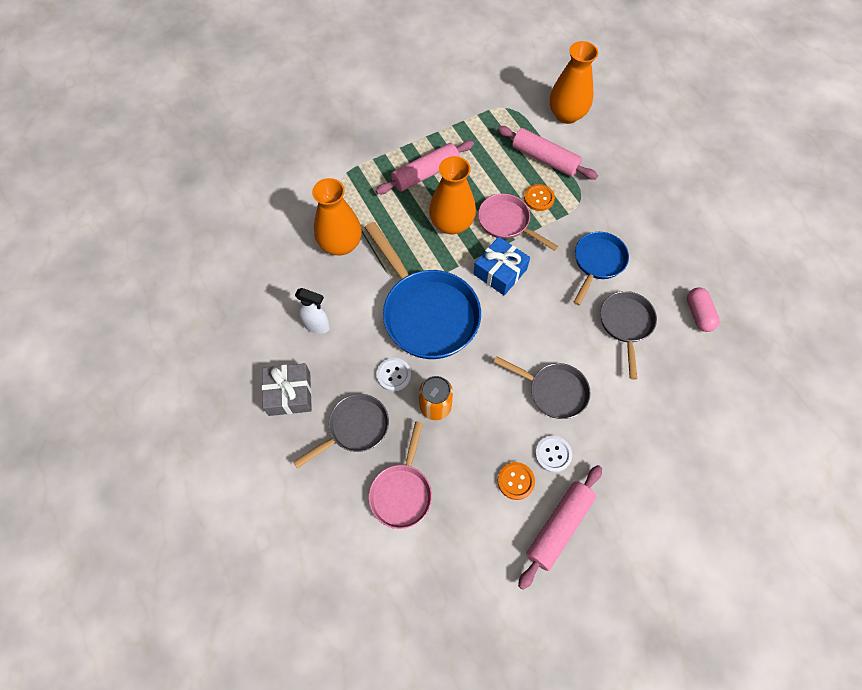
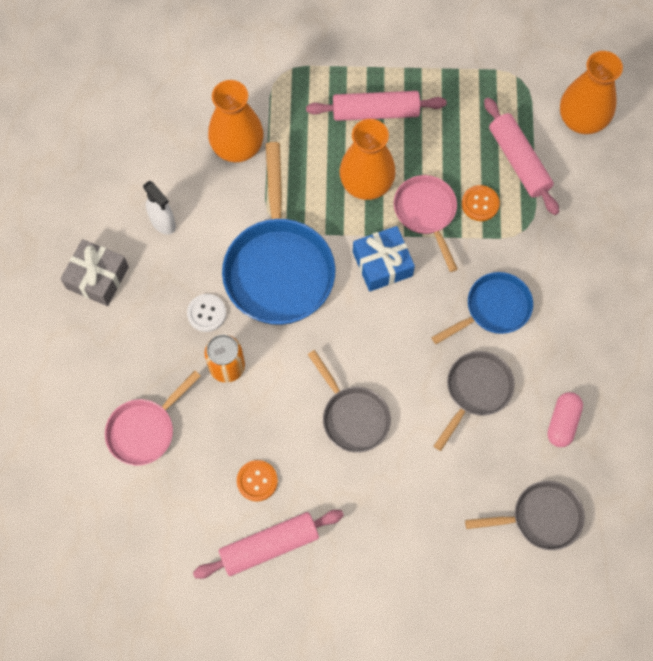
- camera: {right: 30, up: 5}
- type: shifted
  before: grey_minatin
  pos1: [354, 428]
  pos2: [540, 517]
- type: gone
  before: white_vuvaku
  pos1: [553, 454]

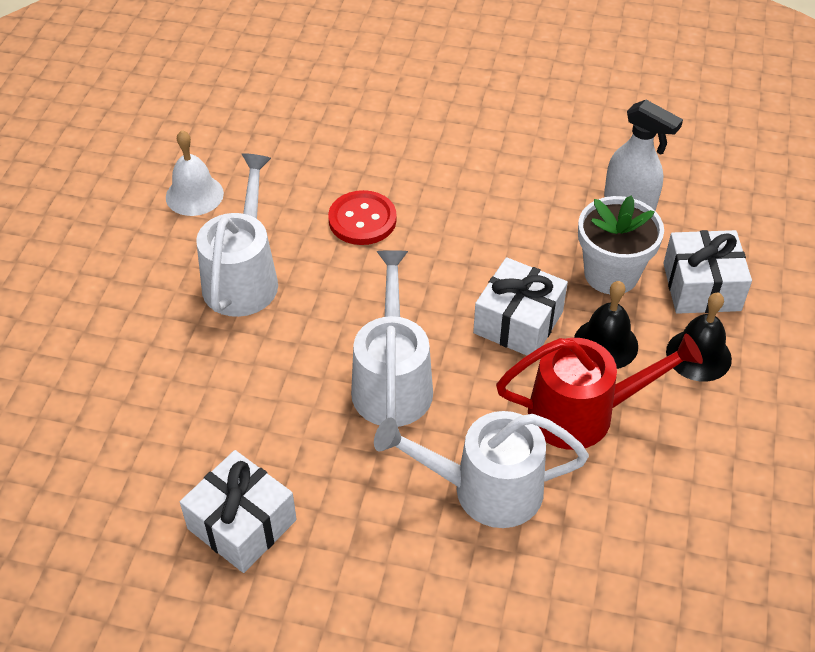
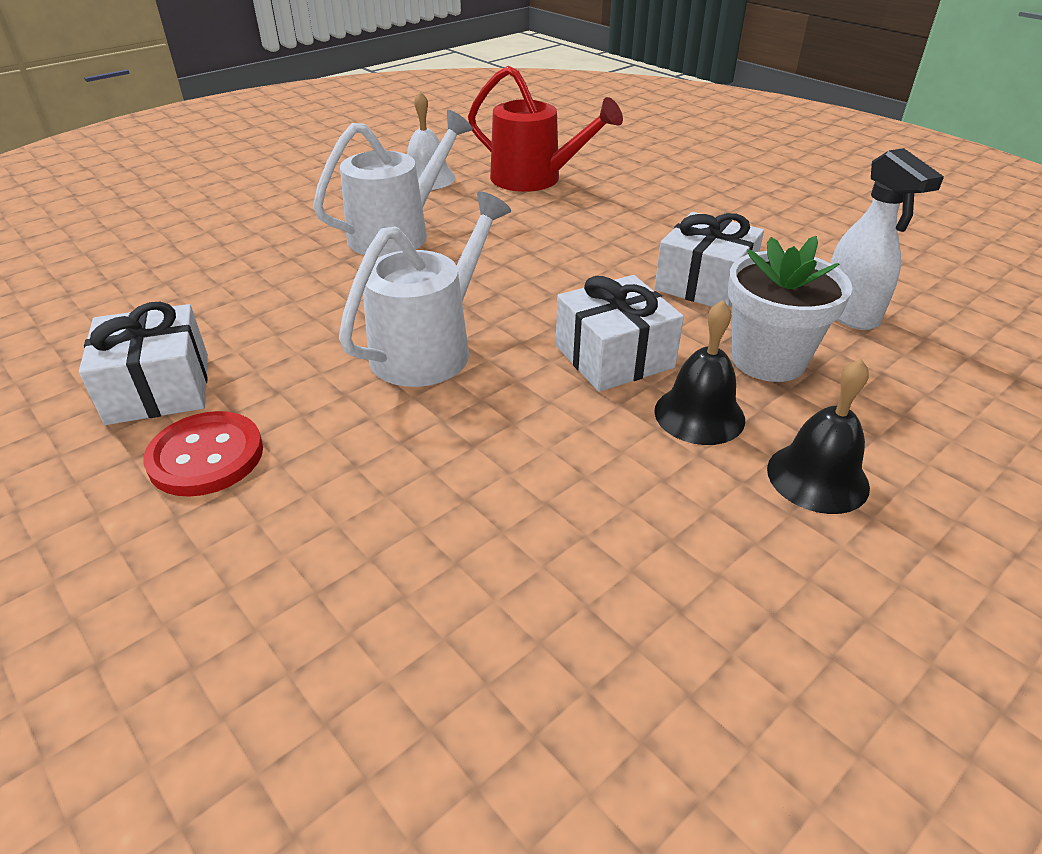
- camera: {right: 35, up: -10}
- type: shifted
  before: red_vuvaku
  pos1: [362, 220]
  pos2: [206, 456]
- type: shifted
  before: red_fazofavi
  pos1: [584, 413]
  pos2: [535, 179]
- type: shifted
  before: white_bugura
  pos1: [701, 287]
  pos2: [704, 283]
- type: gone
  before: white_fazofavi
  pos1: [484, 489]

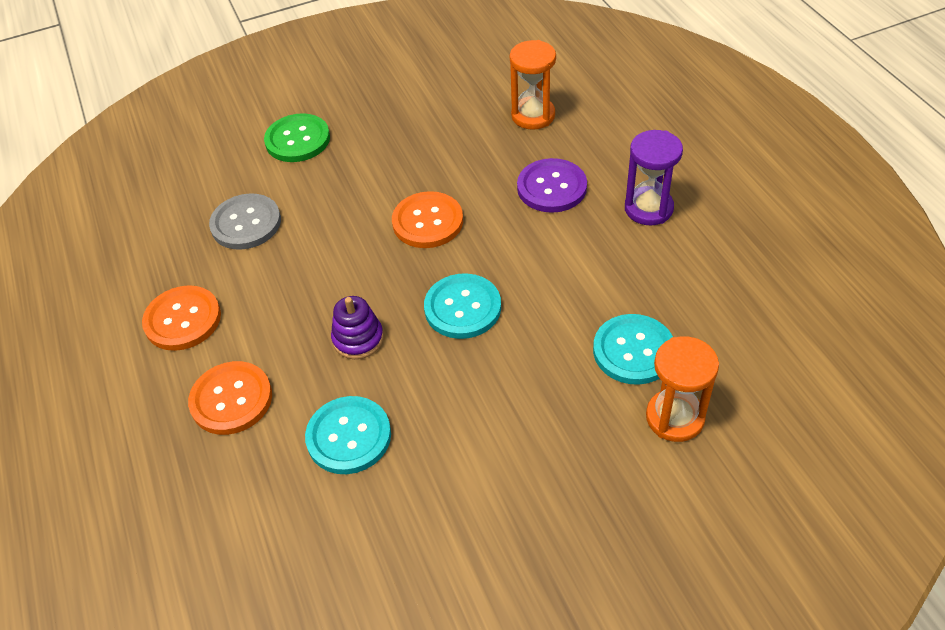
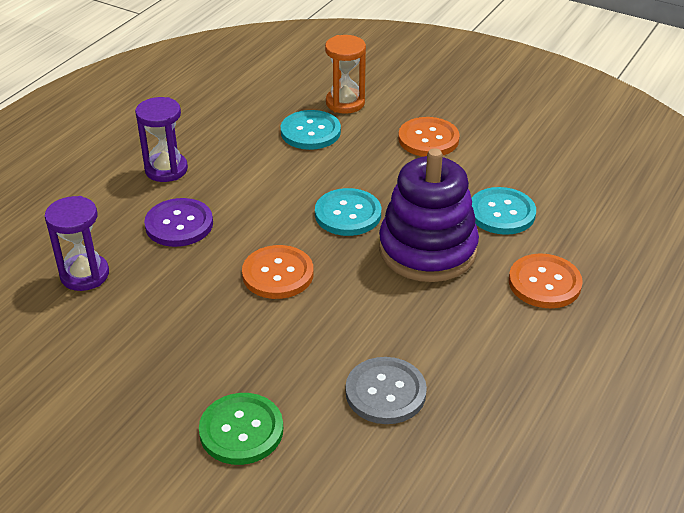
- camera: {right: -130, up: -10}
- type: repainted
  before: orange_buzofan
  after: purple_buzofan
  pos1: [533, 115]
  pos2: [85, 275]
- type: scaled
  before: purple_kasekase
  pos1: [358, 339]
  pos2: [427, 250]
  scale: 2.15
- type: shifted
  before: orange_vuvaku
  pos1: [183, 320]
  pos2: [428, 139]

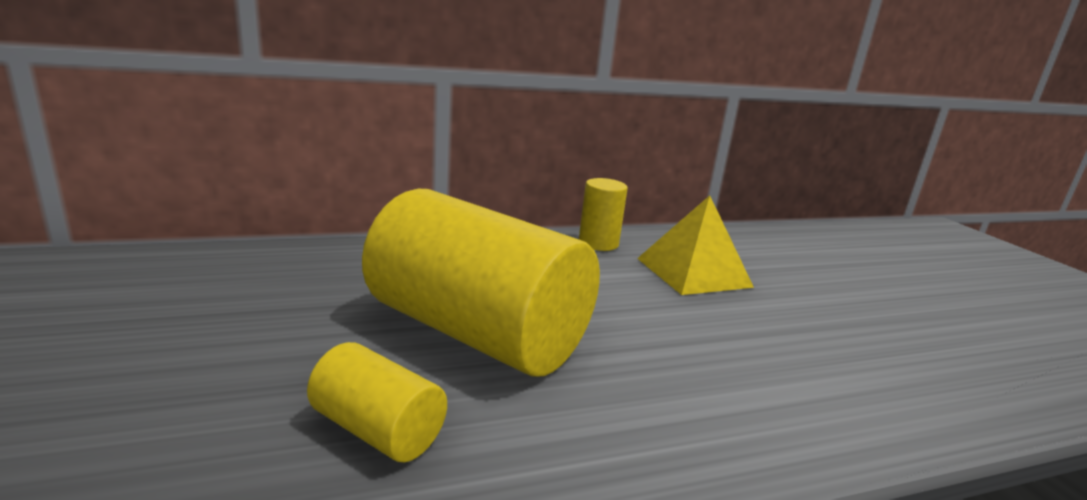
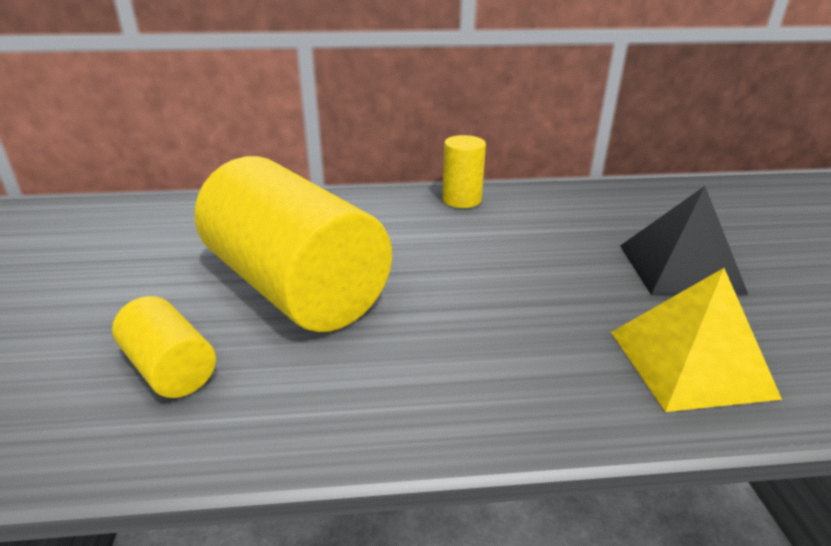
- camera: {right: 15, up: 10}
- type: shifted
  before: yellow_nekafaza
  pos1: [693, 272]
  pos2: [690, 363]
- type: new
  after: black_nekafaza
  pos2: [680, 268]

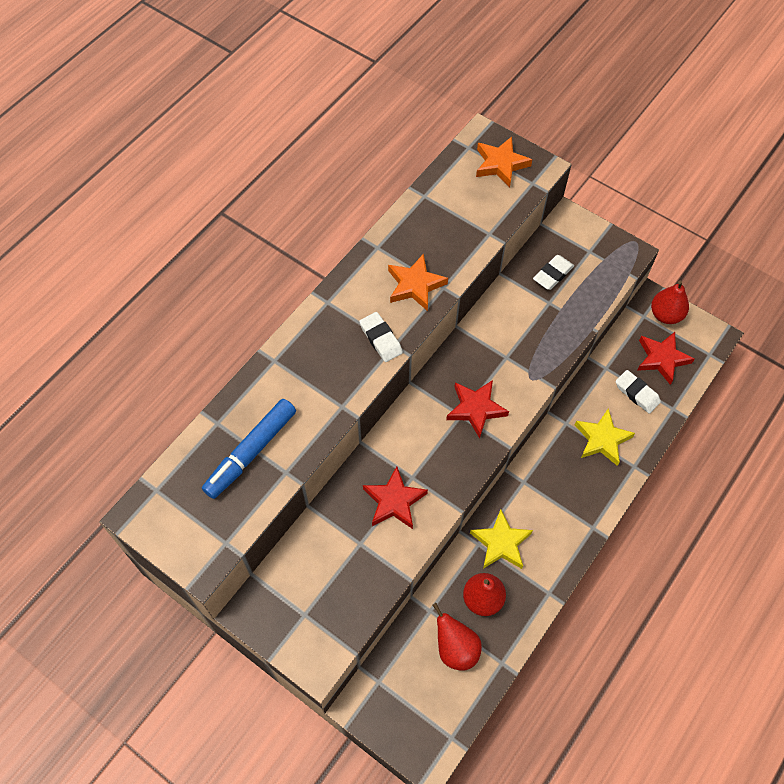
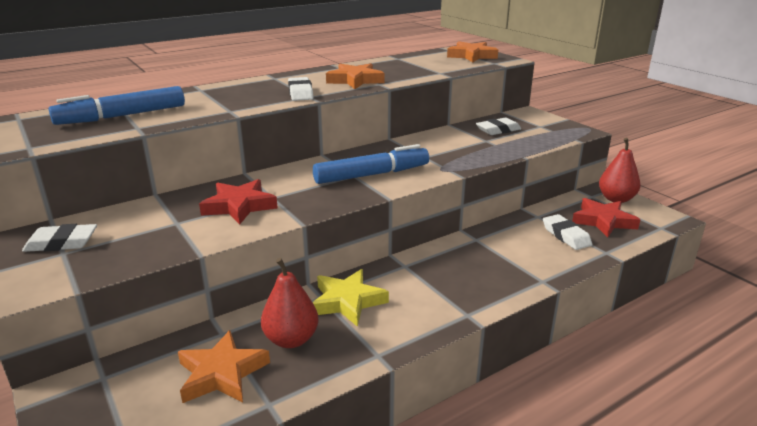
- camera: {right: 20, up: -35}
- type: new
  after: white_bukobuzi
  pos2: [62, 243]
- type: swapped
  before: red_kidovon
  after: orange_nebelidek
  pos1: [455, 648]
  pos2: [222, 373]
- type: swapped
  before: red_nebelidek
  after: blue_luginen
  pos1: [475, 409]
  pos2: [372, 175]
- type: gone
  before: yellow_nebelidek
  pos1: [602, 439]

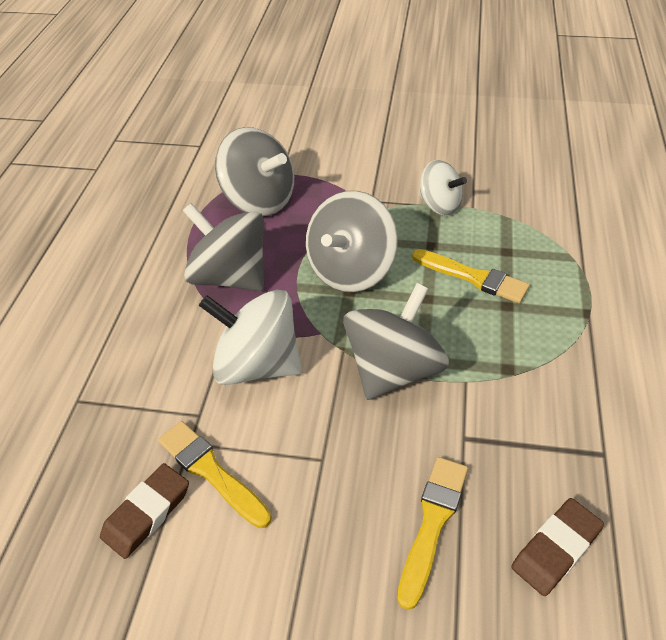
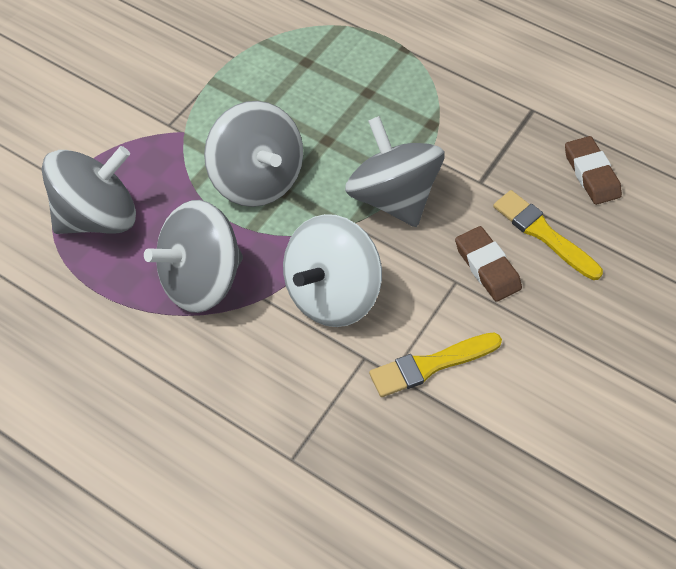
- camera: {right: -70, up: 10}
- type: shifted
  before: brown_bukobuzi
  pos1: [147, 513]
  pos2: [487, 267]
- type: gone
  before: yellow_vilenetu
  pos1: [473, 277]
- type: gone
  before: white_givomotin
  pos1: [439, 205]

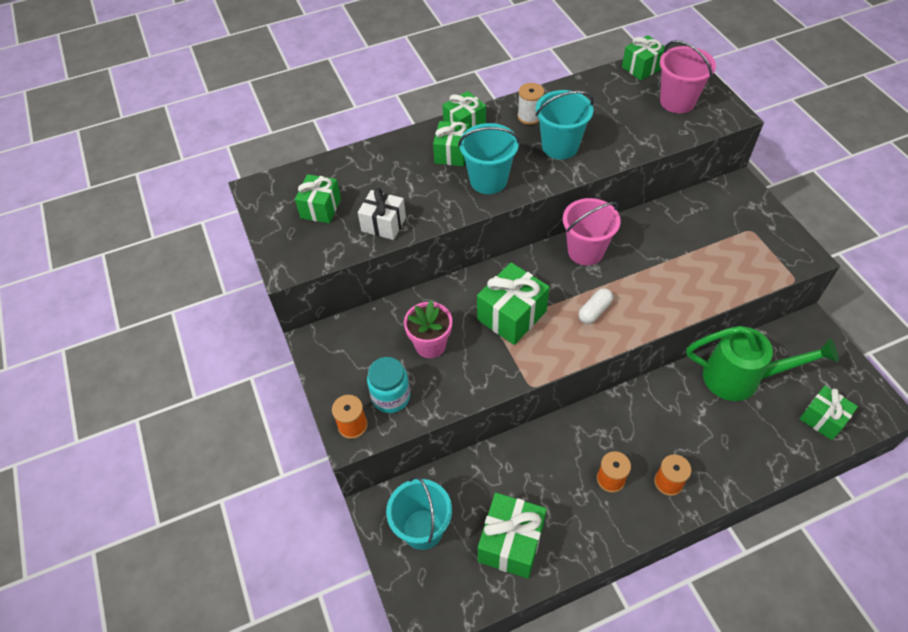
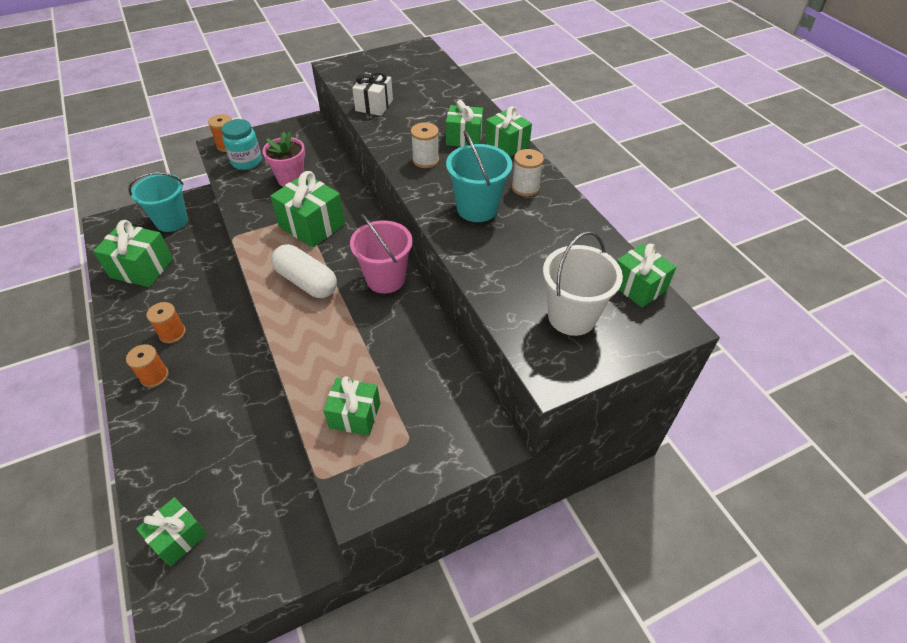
- camera: {right: 85, up: -5}
- type: scaled
  before: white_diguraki
  pos1: [594, 311]
  pos2: [306, 282]
  scale: 1.69
- type: shifted
  before: green_bugura
  pos1: [321, 208]
  pos2: [354, 415]
- type: swapped
  before: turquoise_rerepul
  after: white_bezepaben
  pos1: [488, 180]
  pos2: [425, 160]
- type: repainted
  before: pink_rerepul
  after: white_rerepul
  pos1: [677, 101]
  pos2: [572, 316]
- type: gone
  before: green_fazofavi
  pos1: [741, 378]

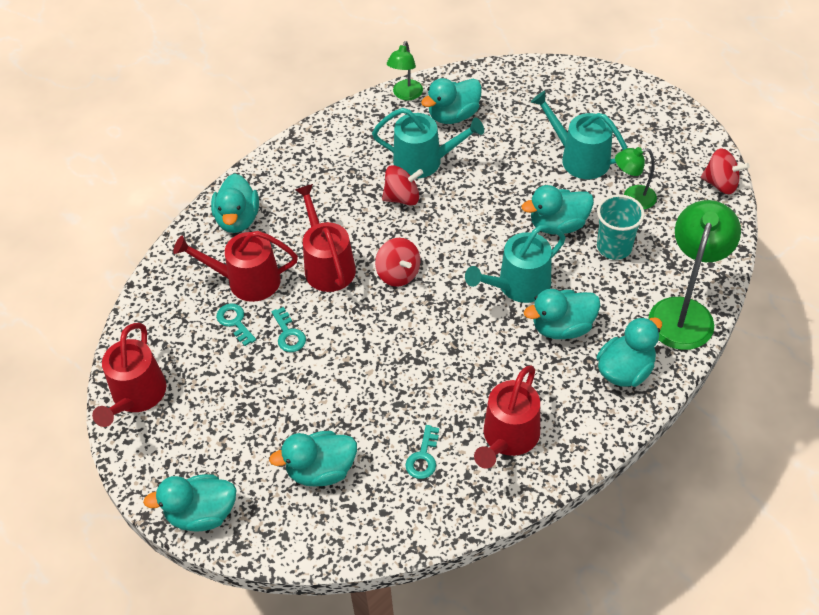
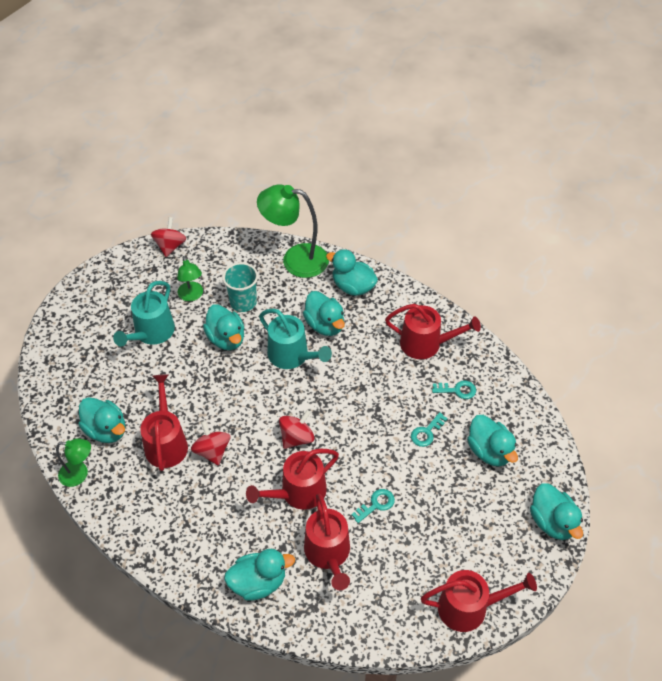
- camera: {right: -105, up: 0}
- type: repainted
  before: turquoise_fazofavi
  after: red_fazofavi
  pos1: [424, 161]
  pos2: [166, 443]
- type: shifted
  before: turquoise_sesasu
  pos1: [235, 322]
  pos2: [426, 432]

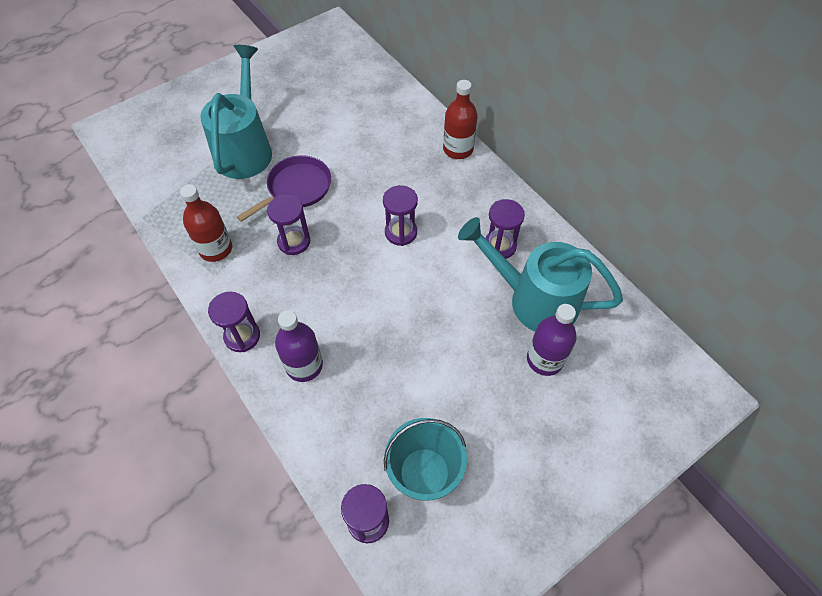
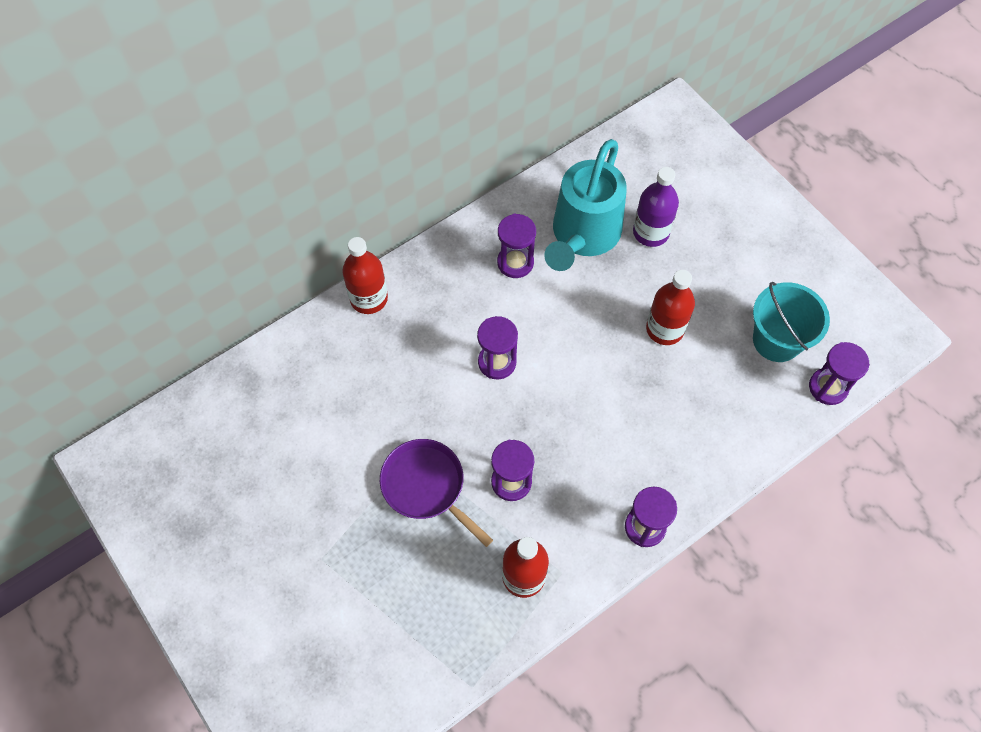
- camera: {right: -90, up: 5}
- type: new
  after: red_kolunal
  pos2: [665, 329]
- type: gone
  before: turquoise_fazofavi
  pos1: [245, 148]
- type: gone
  before: purple_kolunal
  pos1: [304, 365]

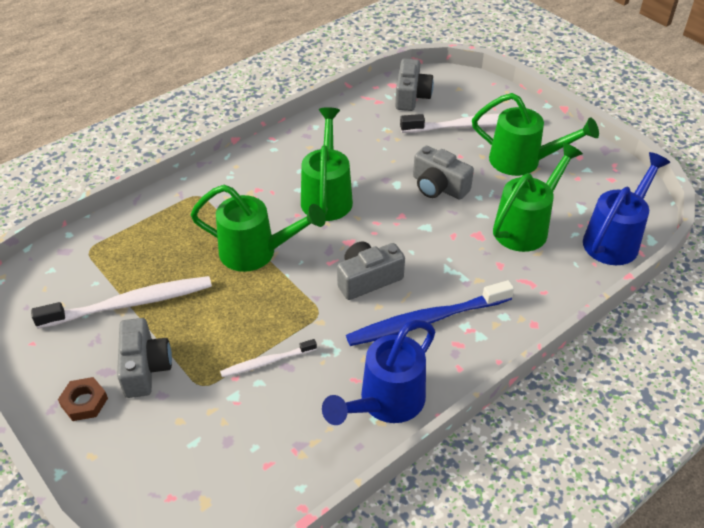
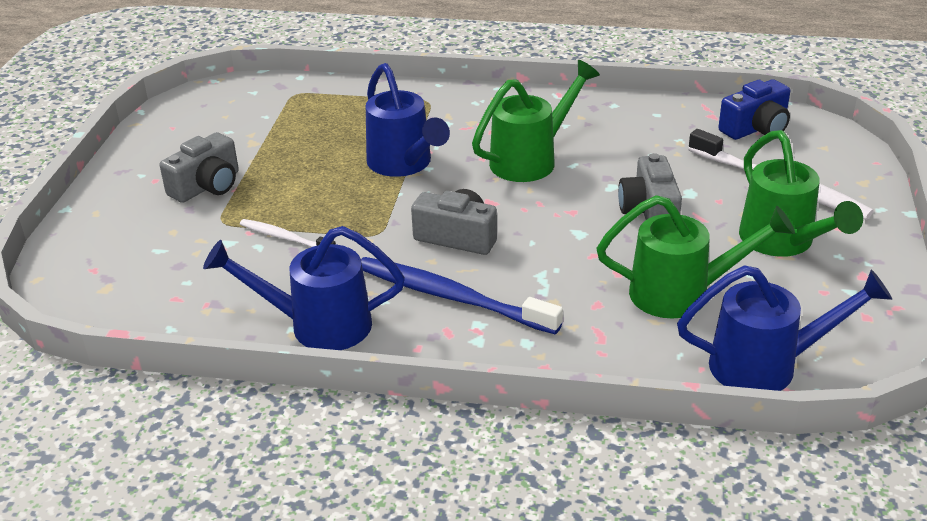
- camera: {right: 50, up: -10}
- type: repainted
  before: green_fazofavi
  after: blue_fazofavi
  pos1: [256, 252]
  pos2: [403, 164]
- type: repainted
  before: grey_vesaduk
  after: blue_vesaduk
  pos1: [411, 96]
  pos2: [756, 128]
- type: gone
  before: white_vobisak
  pos1: [131, 303]
- type: gone
  before: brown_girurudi
  pos1: [84, 402]

